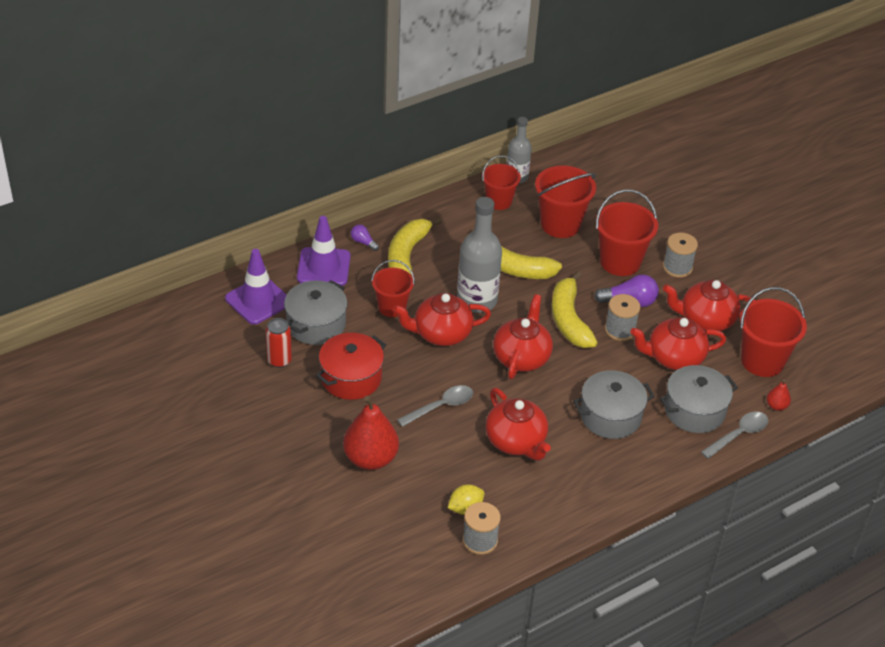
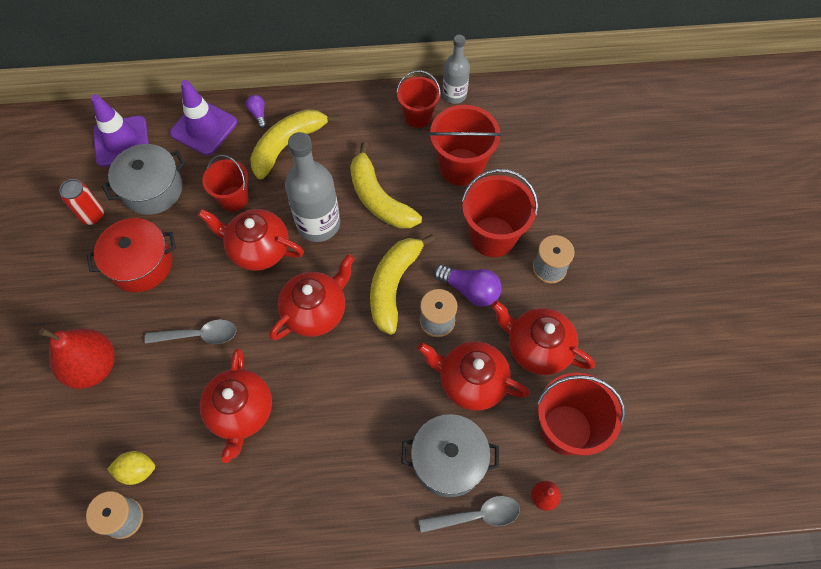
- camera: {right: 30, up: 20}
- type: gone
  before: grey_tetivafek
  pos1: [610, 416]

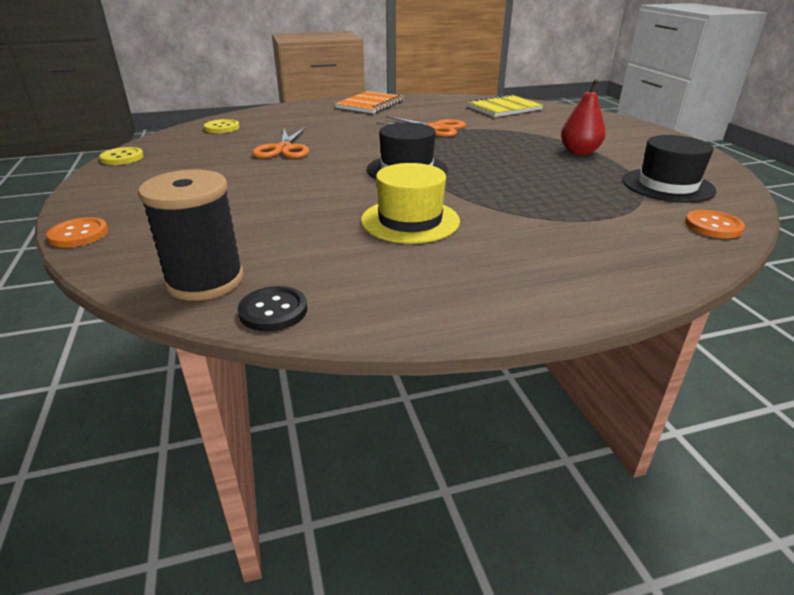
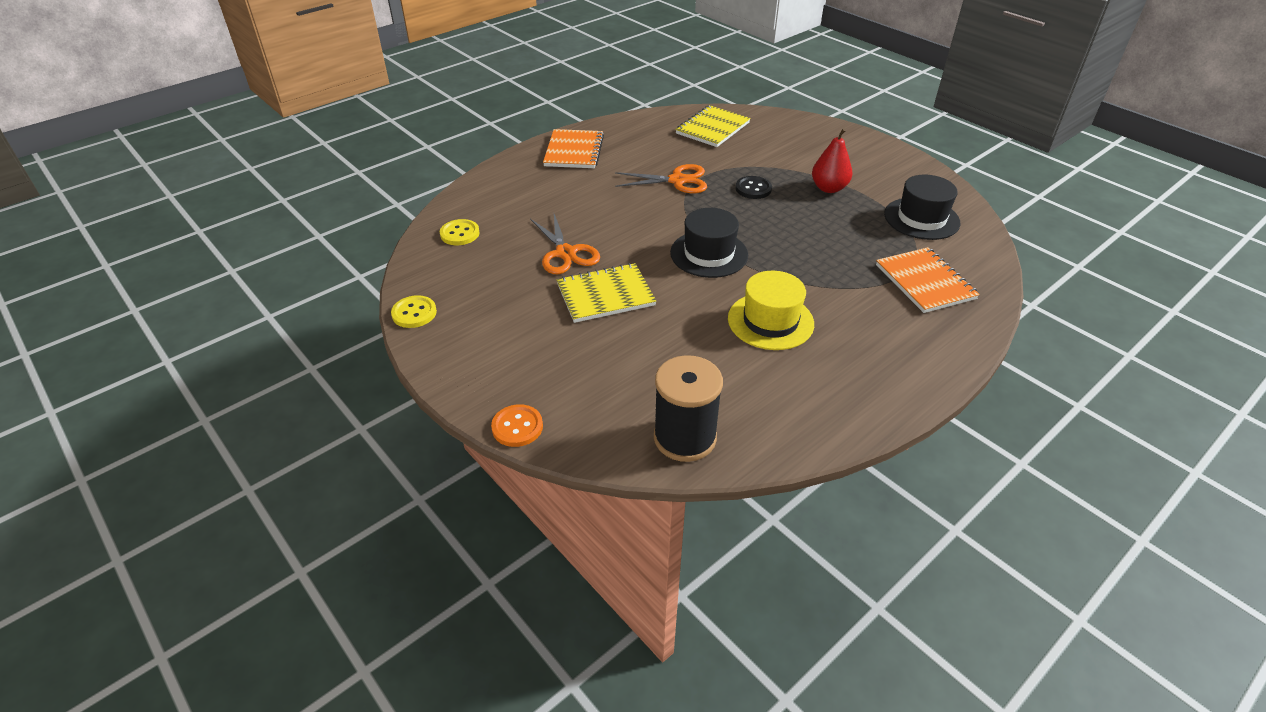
- camera: {right: -25, up: 10}
- type: new
  after: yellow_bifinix
  pos2: [605, 295]
- type: shifted
  before: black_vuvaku
  pos1: [273, 311]
  pos2: [753, 189]
- type: new
  after: orange_bifinix
  pos2: [925, 282]
- type: gone
  before: orange_vuvaku
  pos1: [713, 226]

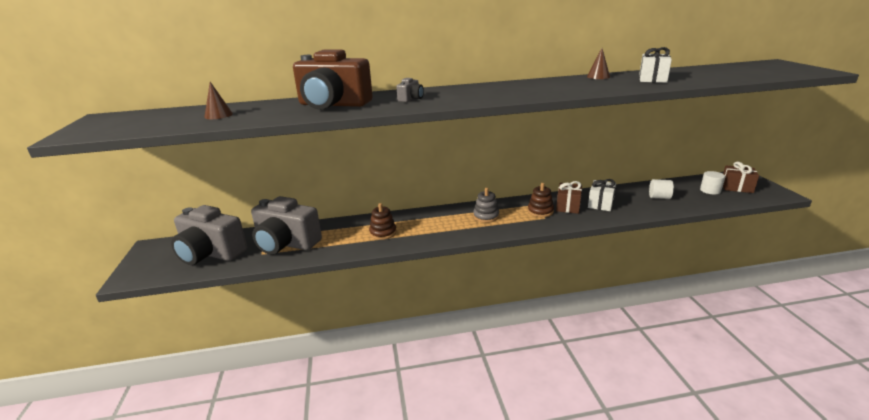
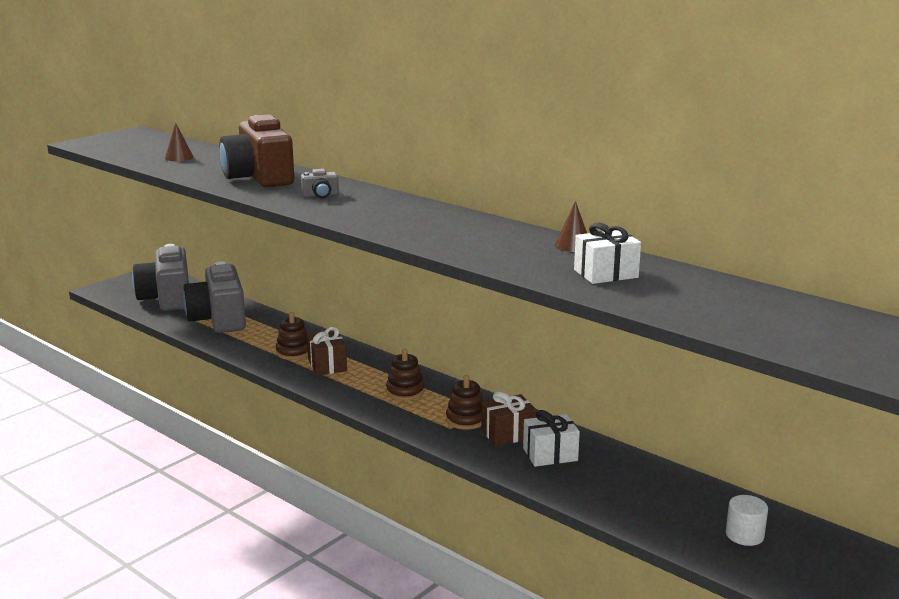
- camera: {right: 50, up: -5}
- type: shifted
  before: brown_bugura
  pos1: [736, 187]
  pos2: [327, 365]
- type: repainted
  before: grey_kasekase
  after: brown_kasekase
  pos1: [486, 216]
  pos2: [405, 392]
- type: gone
  before: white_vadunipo
  pos1: [659, 197]

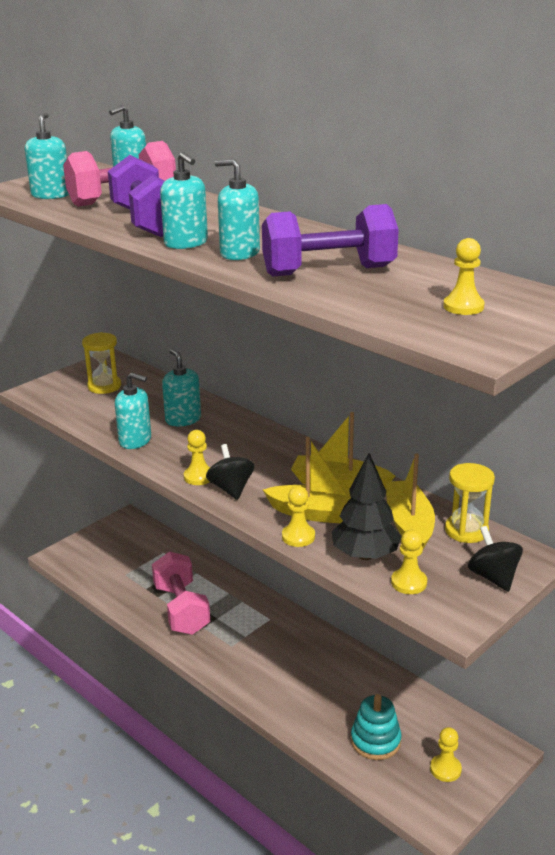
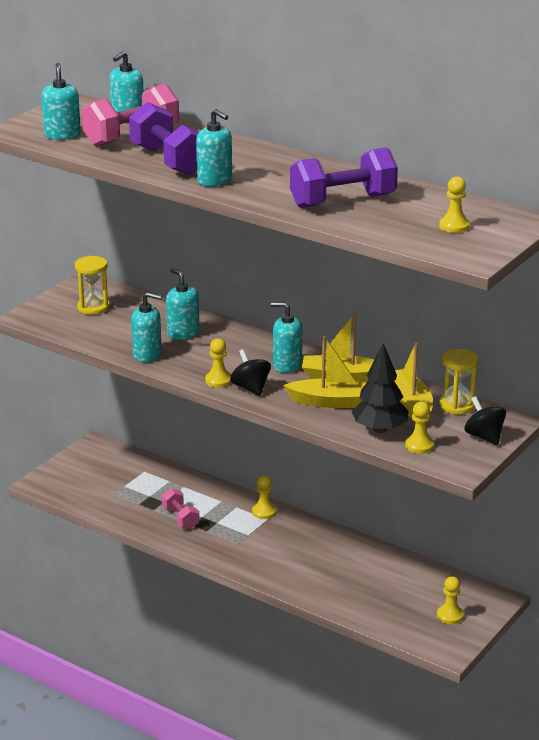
- camera: {right: -10, up: 0}
- type: scaled
  before: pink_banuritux
  pos1: [181, 609]
  pos2: [180, 518]
  scale: 0.56
- type: shifted
  before: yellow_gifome
  pos1: [298, 536]
  pos2: [264, 512]
- type: shifted
  before: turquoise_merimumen
  pos1: [239, 253]
  pos2: [287, 365]
- type: gone
  before: turquoise_kasekase
  pos1: [375, 741]

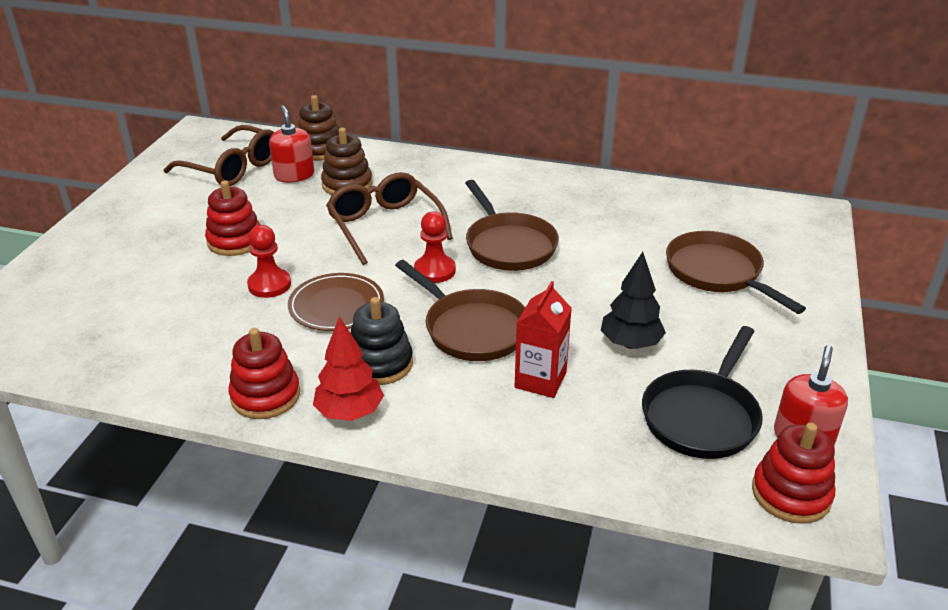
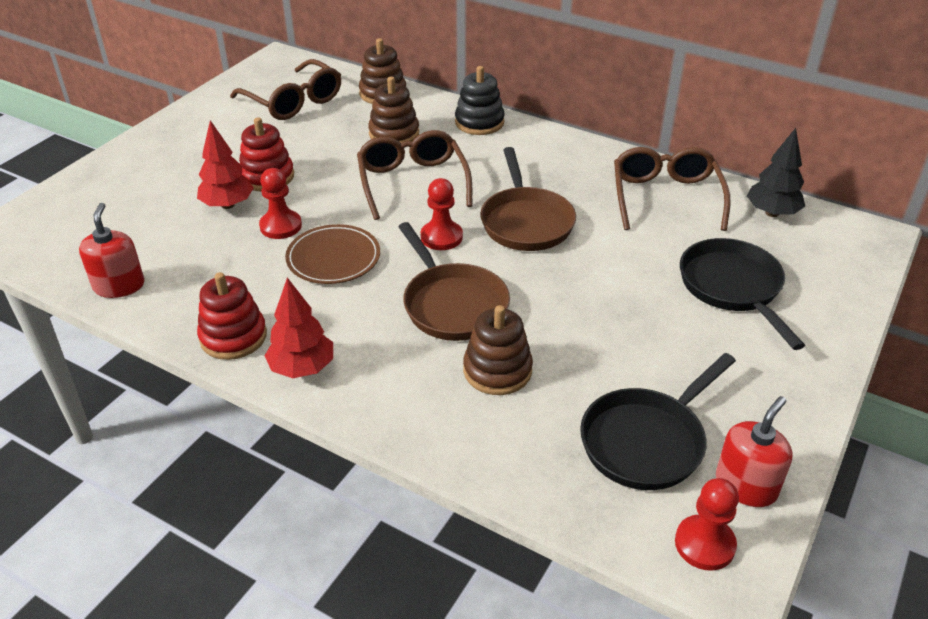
- camera: {right: 15, up: 5}
- type: shifted
  before: red_merimumen
  pos1: [294, 175]
  pos2: [119, 285]
- type: new
  after: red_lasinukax
  pos2: [227, 205]
- type: shifted
  before: black_kasekase
  pos1: [380, 364]
  pos2: [479, 122]
- type: swapped
  before: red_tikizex
  after: brown_kasekase
  pos1: [540, 380]
  pos2: [497, 370]
- type: new
  after: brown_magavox
  pos2: [666, 198]
- type: swapped
  before: red_kasekase
  after: red_gifome
  pos1: [791, 494]
  pos2: [704, 544]
- type: repainted
  before: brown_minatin
  after: black_minatin
  pos1: [717, 273]
  pos2: [732, 287]
- type: shifted
  before: black_lasinukax
  pos1: [630, 344]
  pos2: [772, 213]

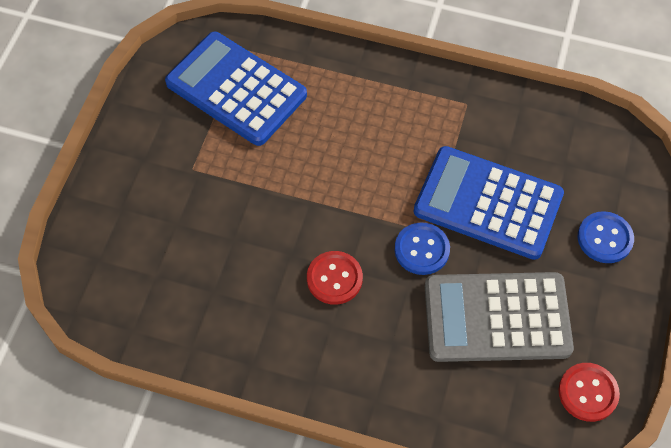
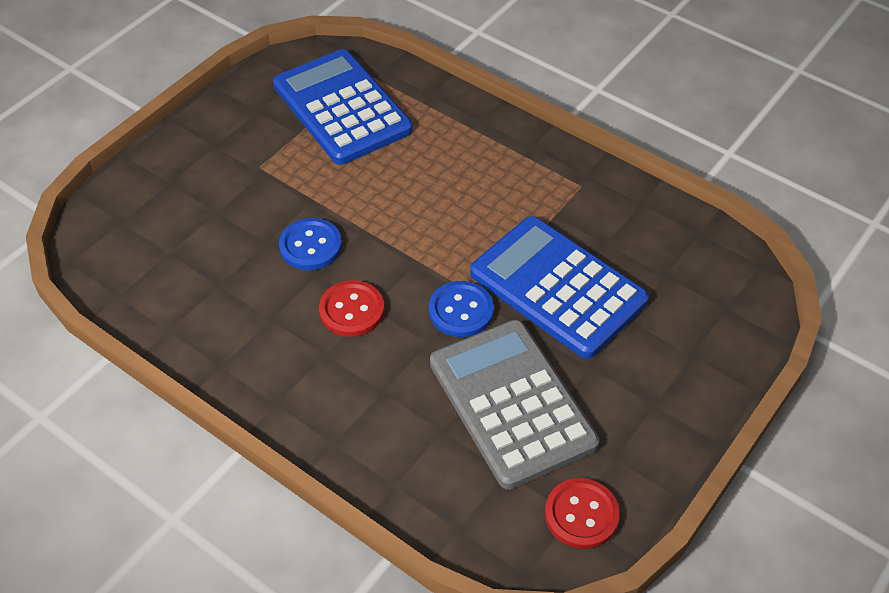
- camera: {right: 20, up: -10}
- type: shifted
  before: blue_vuvaku
  pos1: [604, 238]
  pos2: [310, 246]
- type: rotated
  before: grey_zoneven
  pos1: [497, 317]
  pos2: [512, 403]
  turn: 45

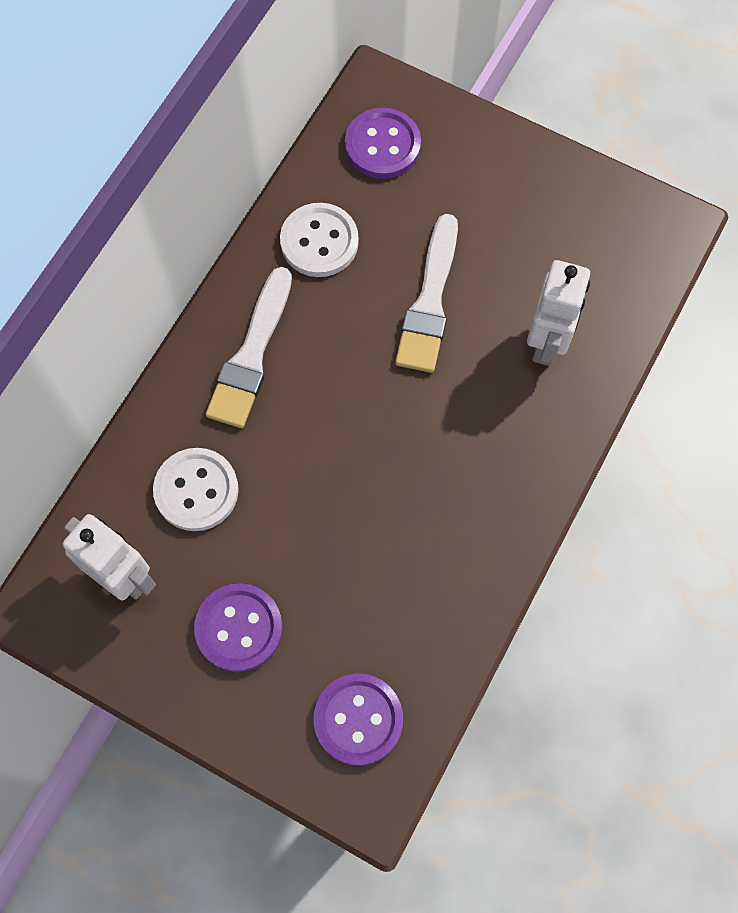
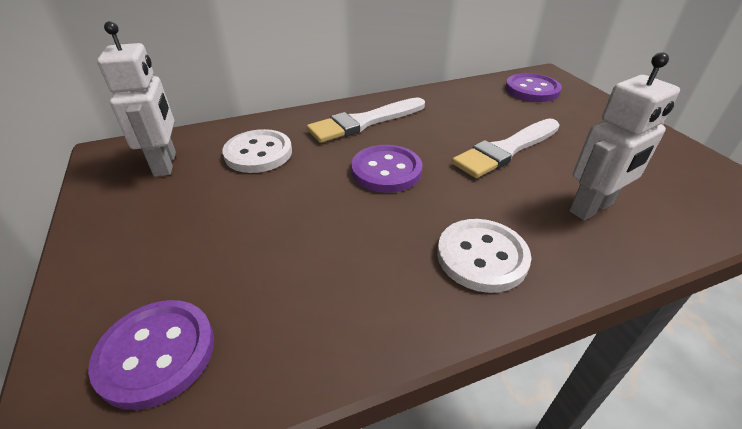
- camera: {right: 40, up: -30}
- type: shifted
  before: purple_vuvaku
  pos1: [239, 628]
  pos2: [386, 171]
- type: shifted
  before: white_vuvaku
  pos1: [319, 242]
  pos2: [482, 257]

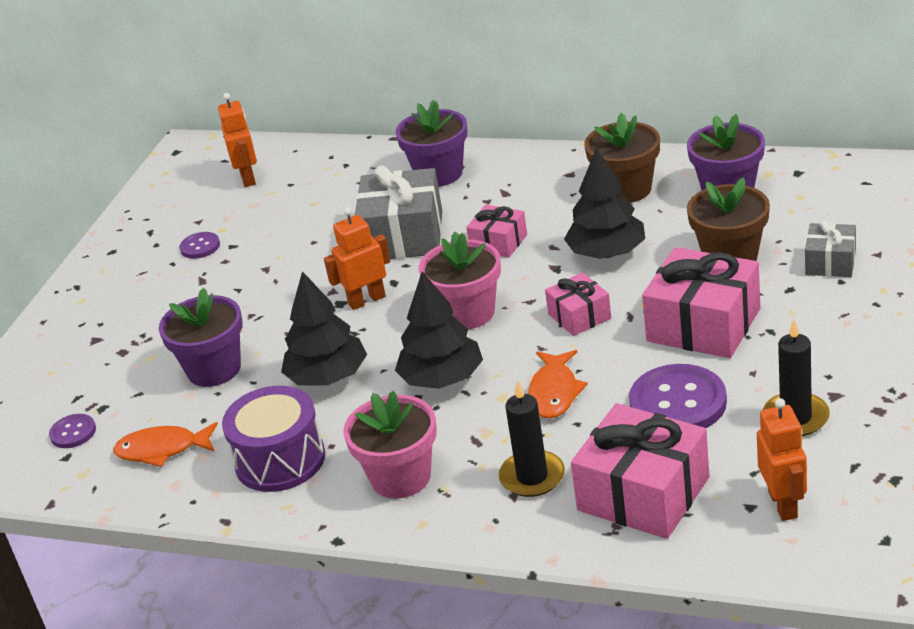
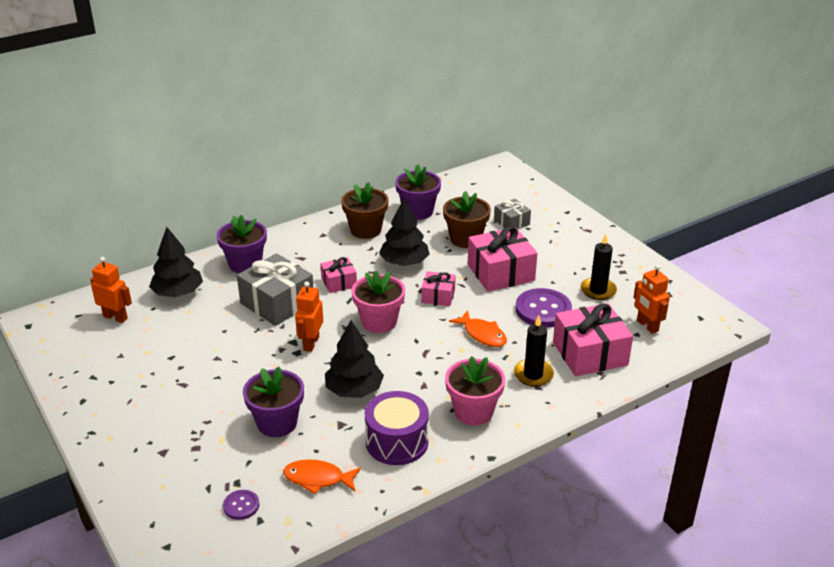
- camera: {right: -55, up: 0}
- type: shifted
  before: black_lasinukax
  pos1: [442, 379]
  pos2: [178, 293]
- type: rotated
  before: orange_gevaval
  pos1: [162, 450]
  pos2: [318, 479]
  turn: 60
- type: rotated
  before: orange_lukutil
  pos1: [783, 504]
  pos2: [647, 326]
  turn: -150
- type: gone
  before: purple_vuvaku
  pos1: [200, 247]

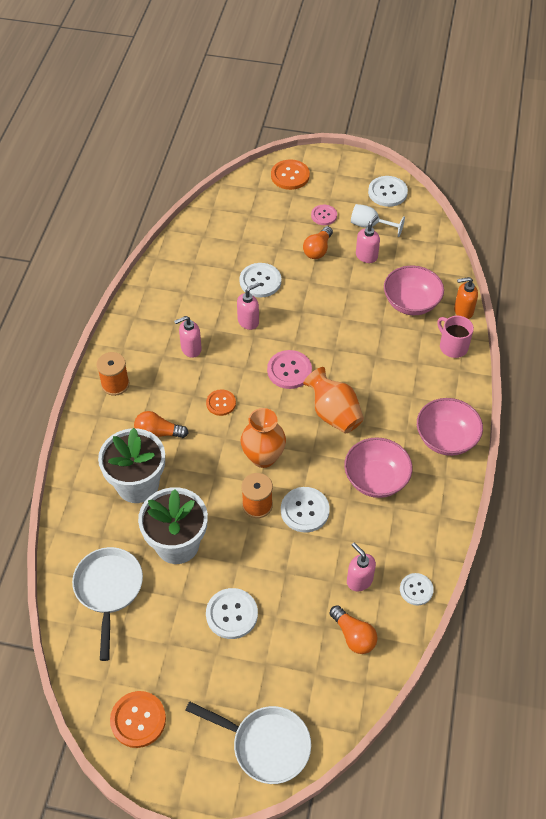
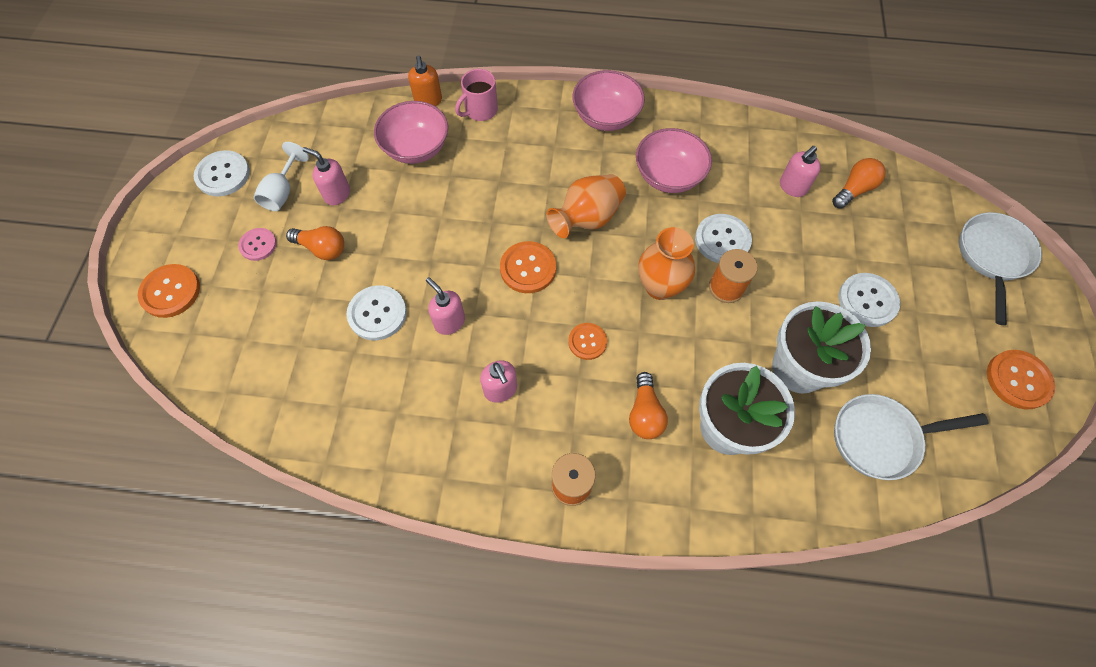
- camera: {right: -95, up: 10}
- type: repainted
  before: pink_vuvaku
  after: orange_vuvaku
  pos1: [289, 370]
  pos2: [528, 268]
- type: gone
  before: white_vuvaku
  pos1: [416, 589]

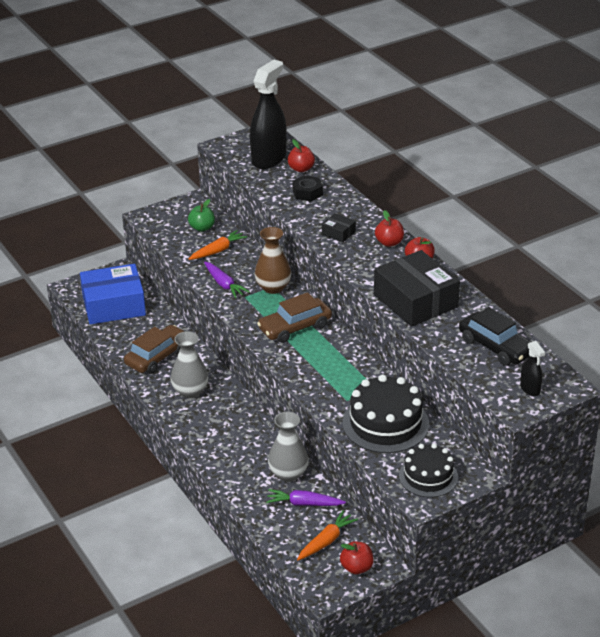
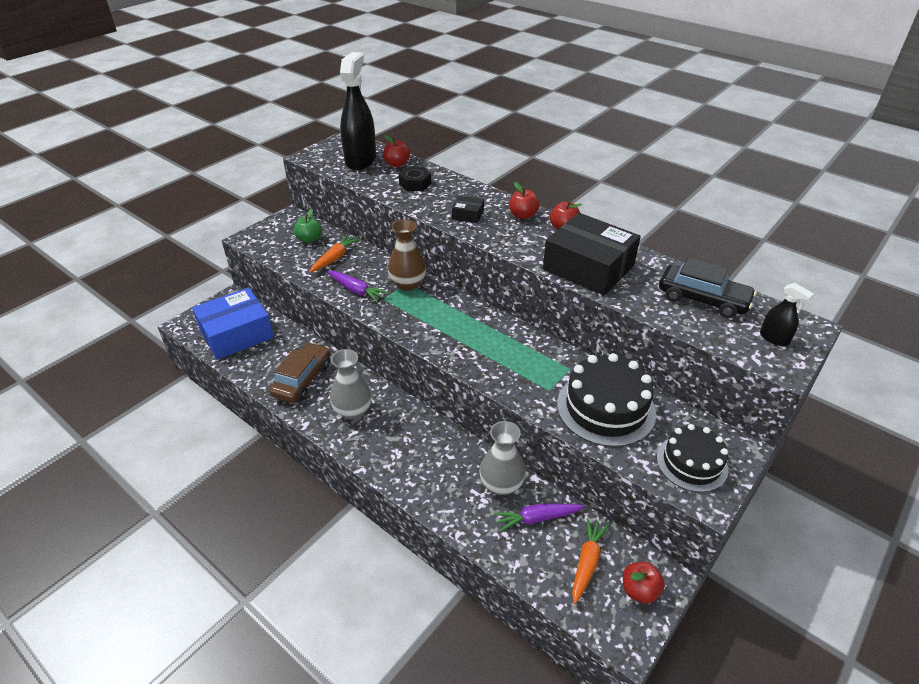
- camera: {right: -20, up: 5}
- type: gone
  before: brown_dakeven
  pos1: [295, 327]

